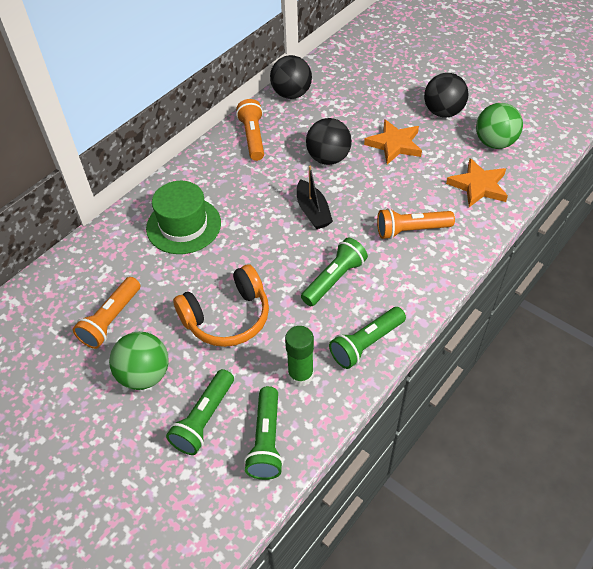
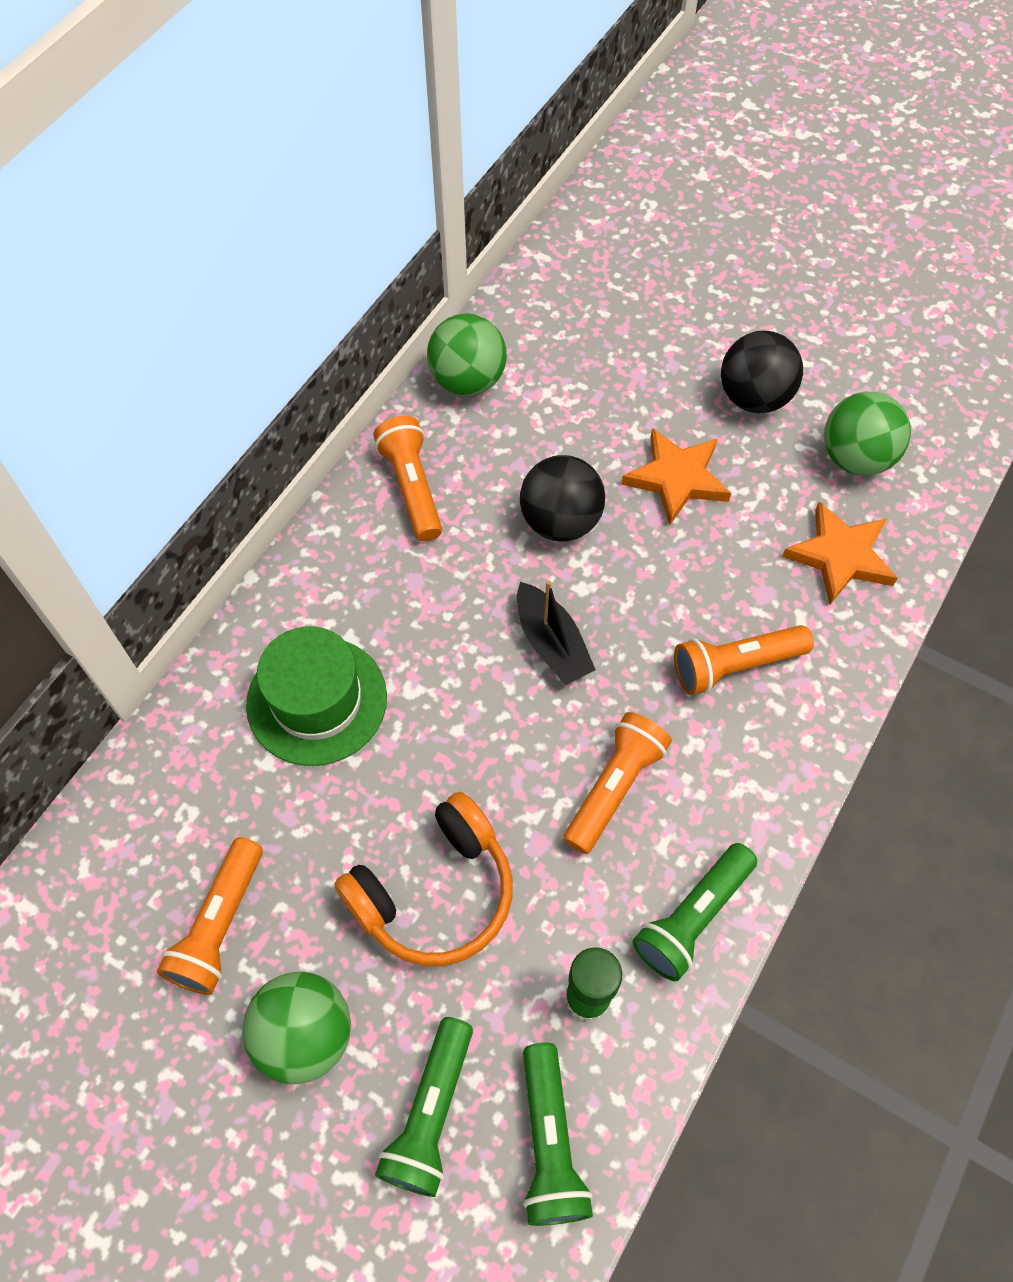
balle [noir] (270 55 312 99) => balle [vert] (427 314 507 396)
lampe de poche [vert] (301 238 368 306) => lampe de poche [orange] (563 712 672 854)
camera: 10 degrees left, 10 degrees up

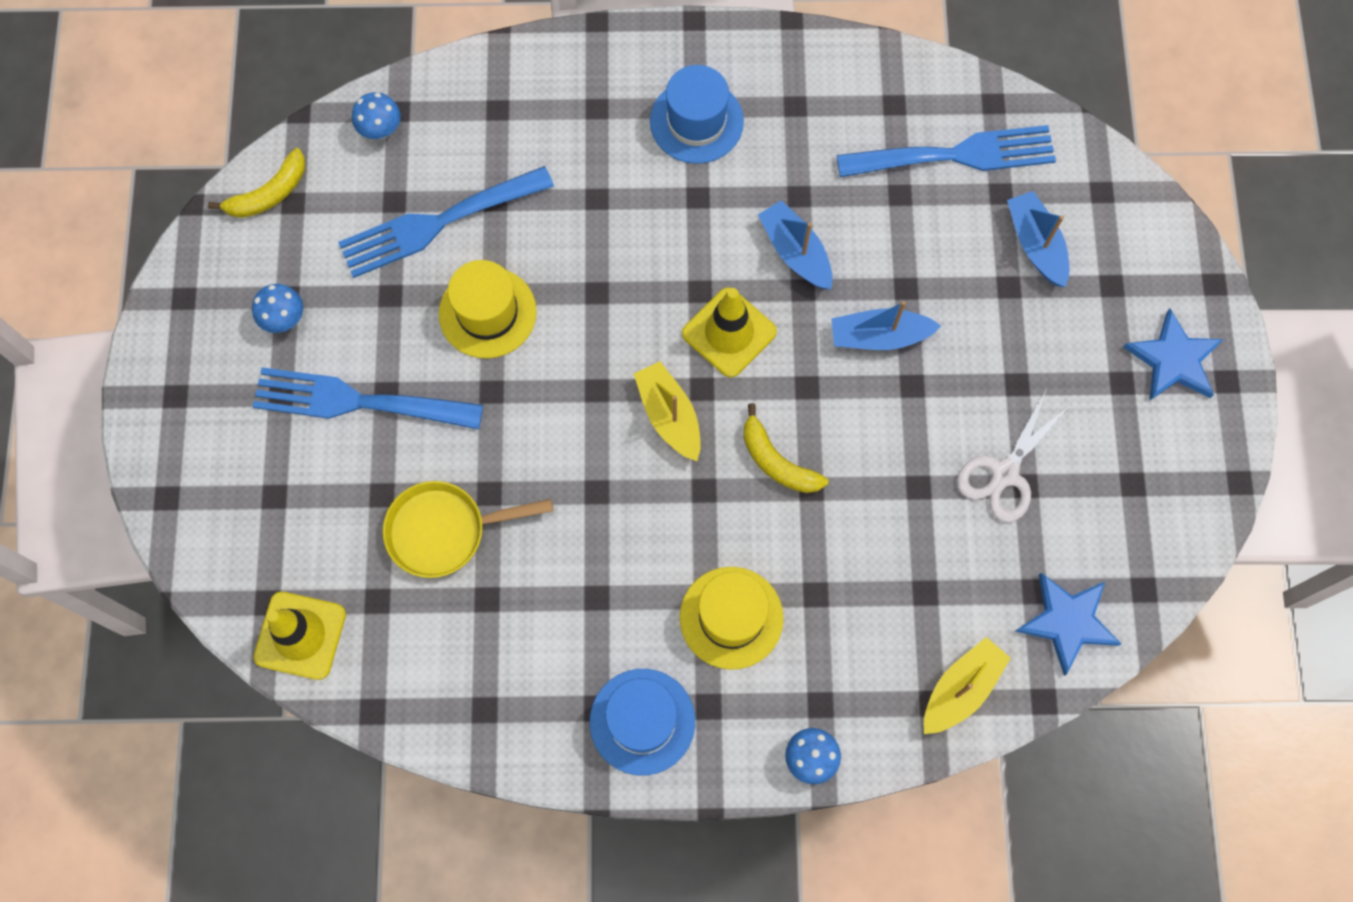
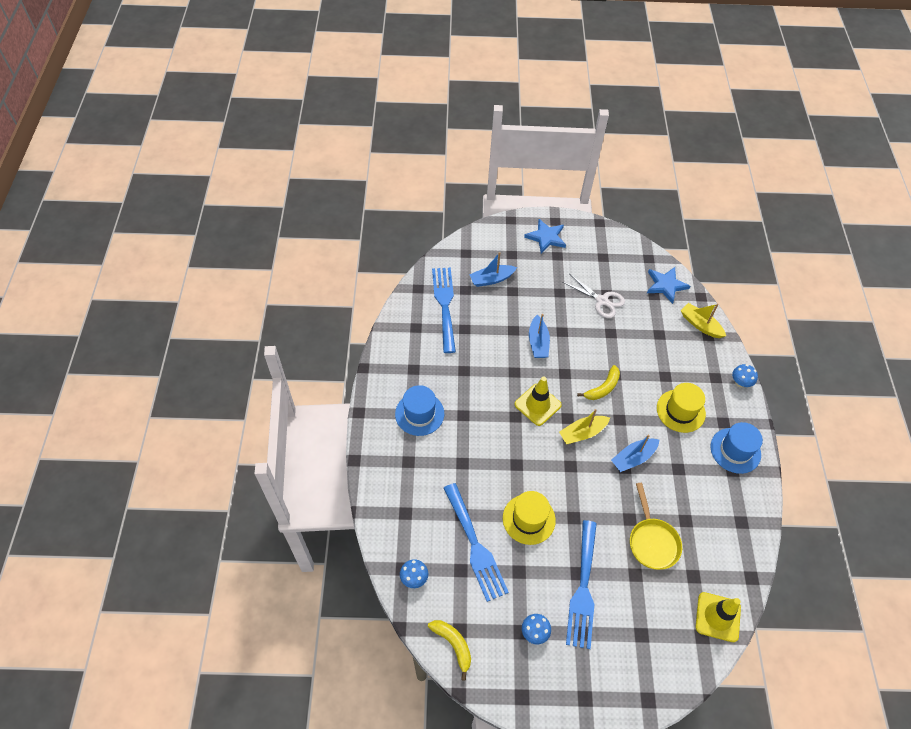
bateau [bleu] (758 200 833 289) => bateau [bleu] (611 434 659 472), shifted
camera: 90 degrees left, 15 degrees down

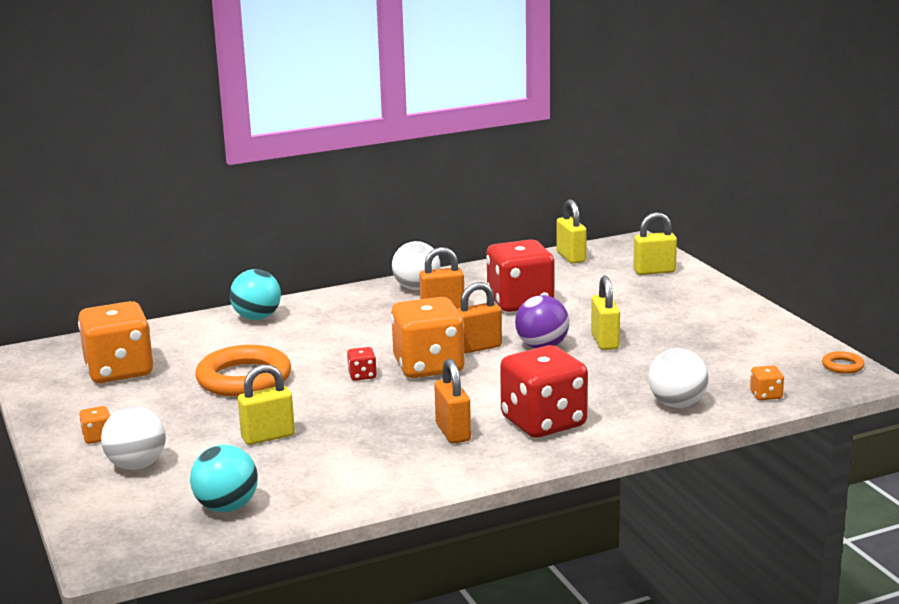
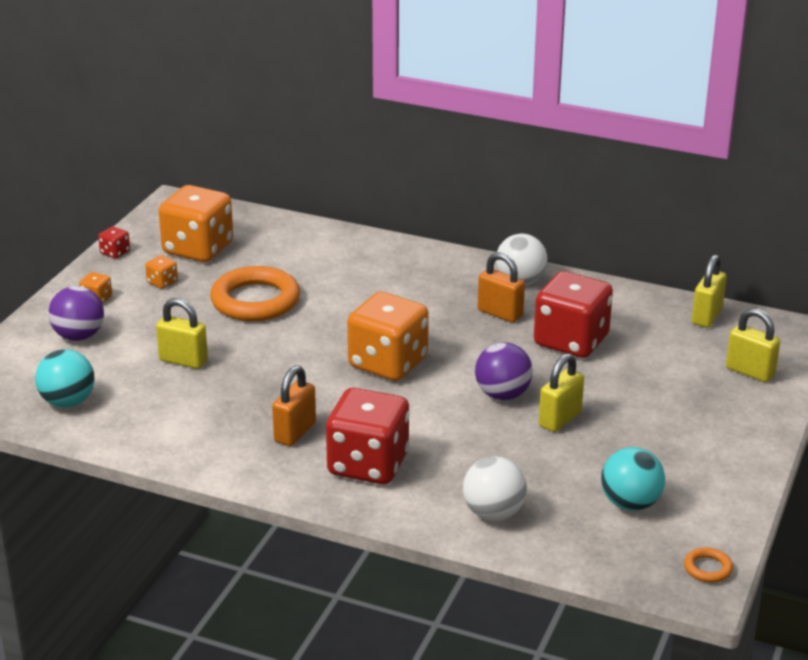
balle [blanc] (101 406 166 470) => balle [violet] (48 286 104 341)
balle [turquoise] (230 269 281 320) => balle [turquoise] (601 447 665 511), shifted
dé [rouge] (347 347 377 381) => dé [rouge] (98 226 130 259), shifted
cadenas [orange] (457 282 502 354) => nothing
dé [orange] (750 365 784 400) => dé [orange] (145 255 178 289), shifted
camera: 45 degrees right, 10 degrees up

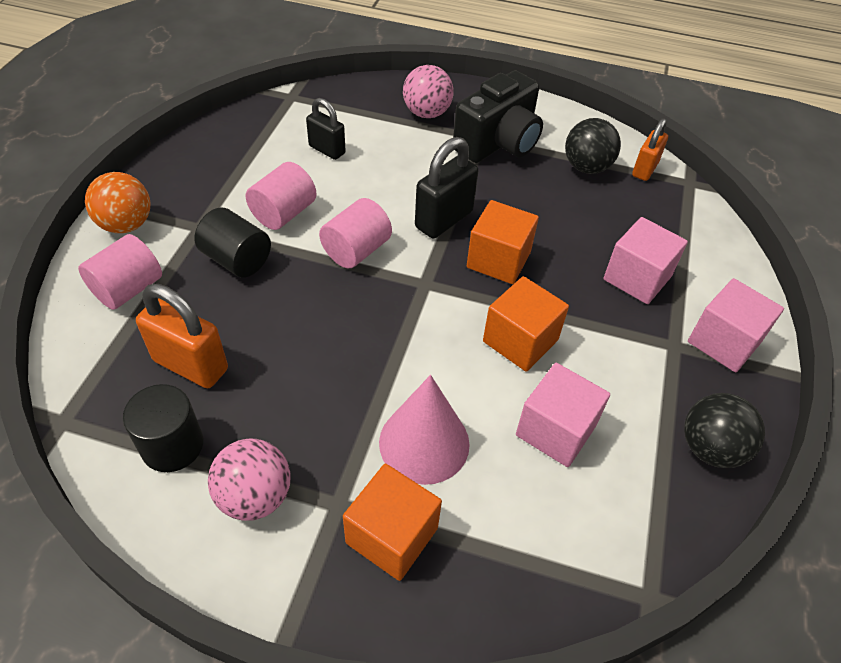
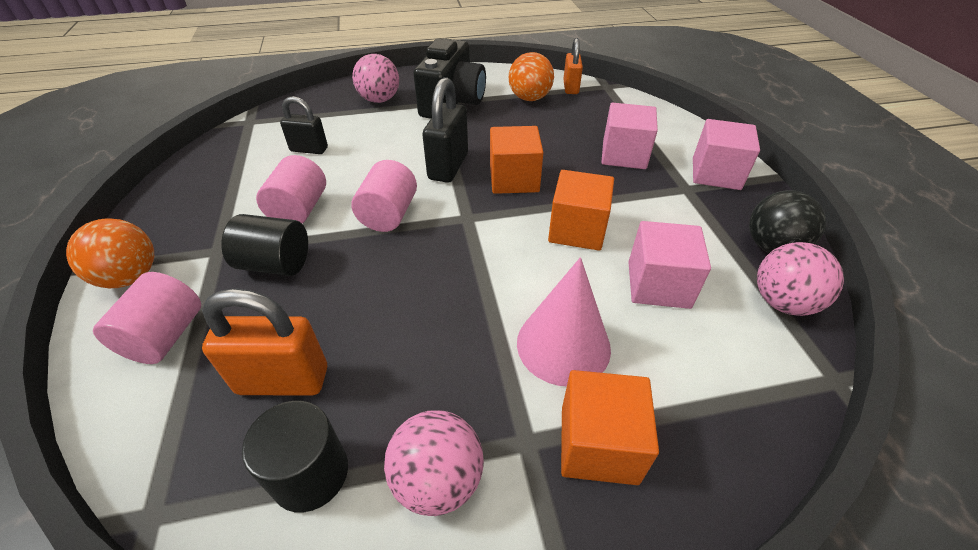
balle [noir] (565 118 621 174) => balle [orange] (509 52 554 101)
nothing => balle [rose] (757 242 844 316)
camera: 25 degrees left, 5 degrees down

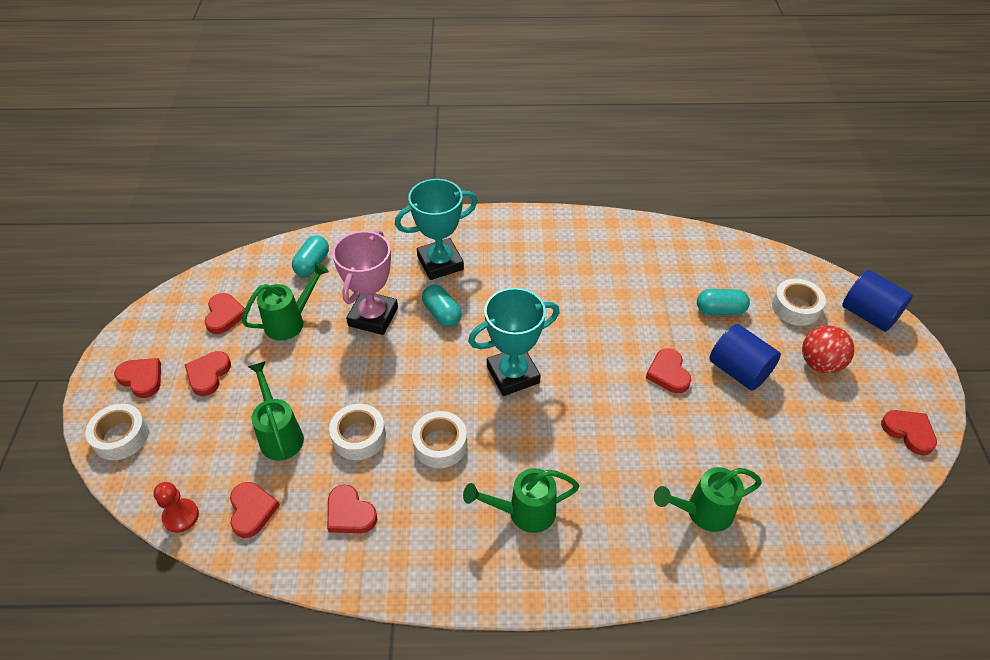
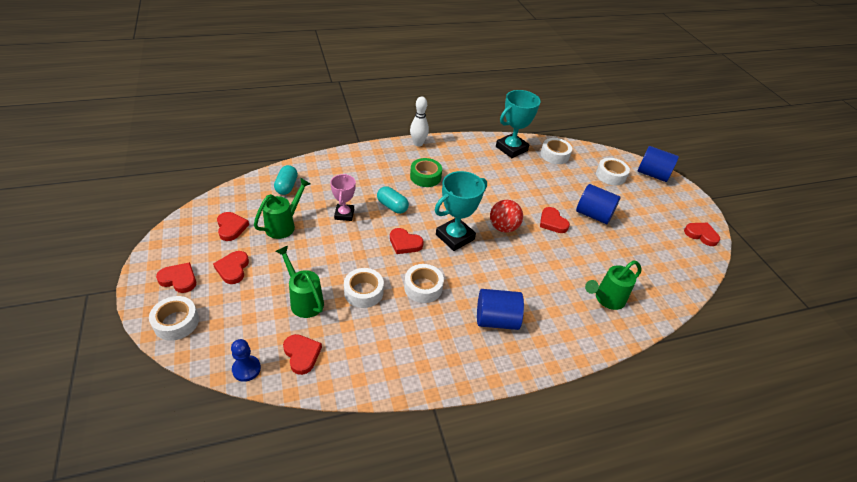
pion [rouge] (153 482 199 533) => pion [bleu] (231 339 261 382)
cœur [rouge] (327 484 377 533) => cœur [rouge] (390 228 424 254), shifted
trophée [rose] (332 230 398 335) => trophée [rose] (330 174 356 221), x0.62
trophée [turquoise] (395 179 478 280) => trophée [turquoise] (496 90 541 158), shifted
arrosoir [vert] (463 468 579 533) => cylindre [bleu] (477 289 524 330)
gélule [turquoise] (697 289 750 315) => nothing
balle [rouge] (802 325 855 374) => balle [rouge] (490 200 523 233), shifted
nothing => quille [blanc] (410 96 429 147)
nothing => ruban adhésif [vert] (410 158 442 187)
nothing => ruban adhésif [blanc] (540 138 572 164)
camera: 20 degrees left, 5 degrees down

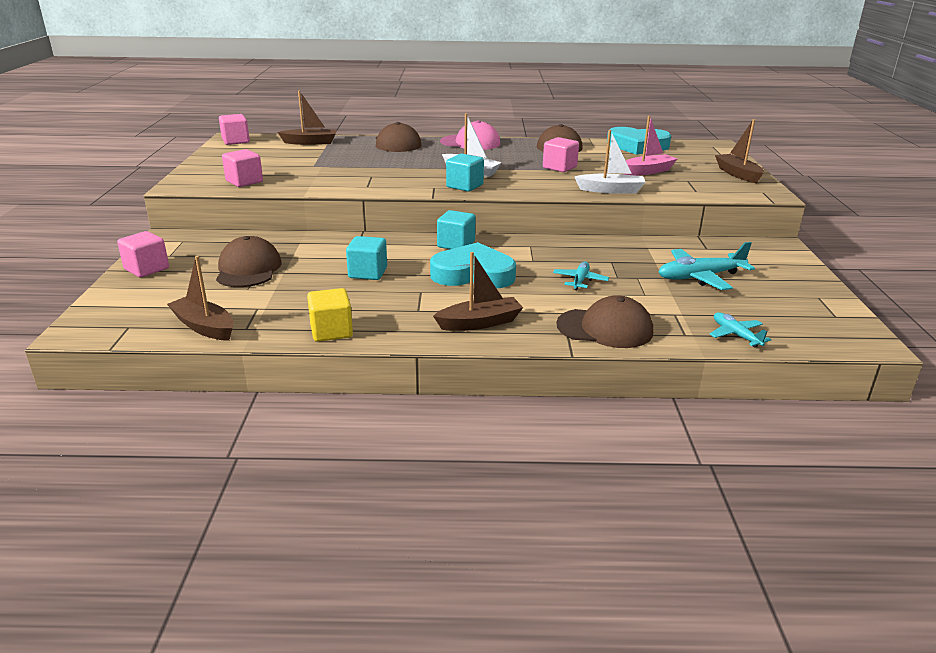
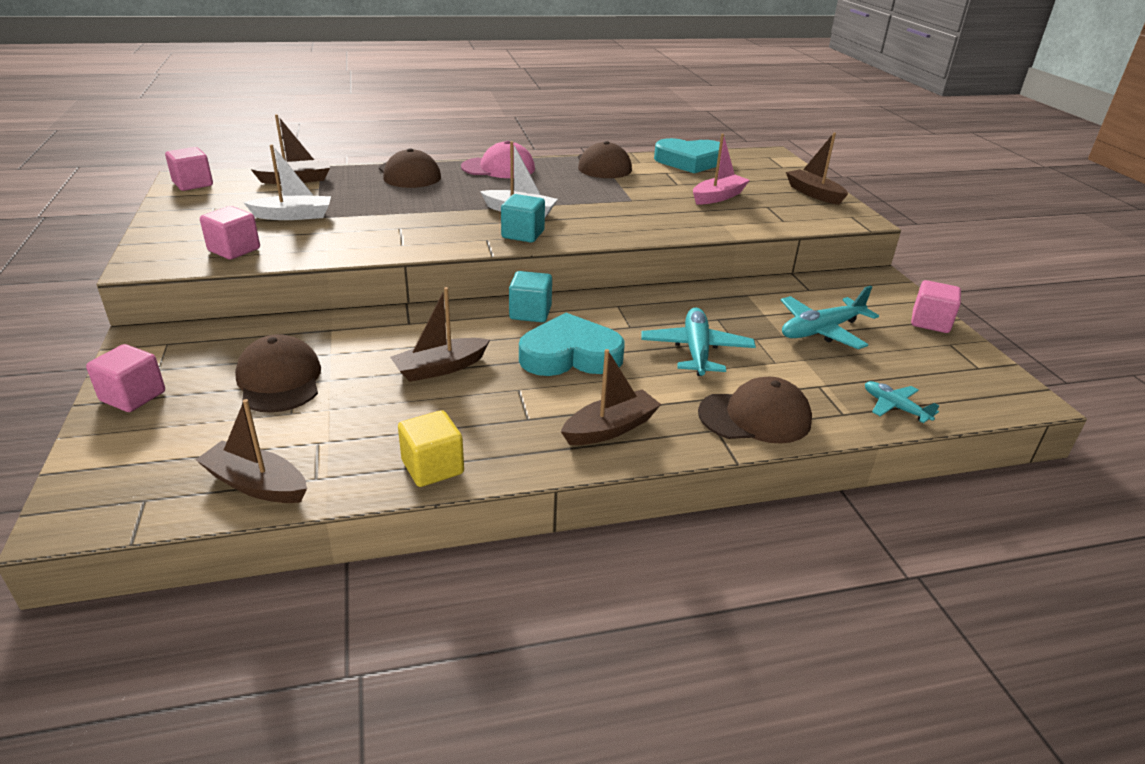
cube [turquoise] (346 236 387 280) => bateau [marron] (390 287 490 382)
cube [rose] (543 137 579 172) => cube [rose] (911 280 961 333), shifted
avion [turquoise] (553 261 609 290) => avion [turquoise] (641 307 756 376), x1.72
bateau [blanc] (575 130 646 194) => bateau [blanc] (243 144 331 220), shifted
camera: 15 degrees left, 5 degrees up

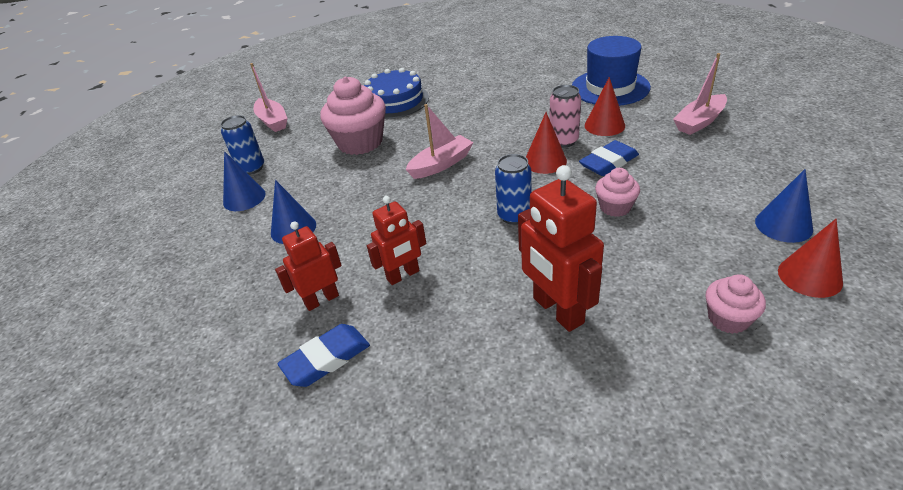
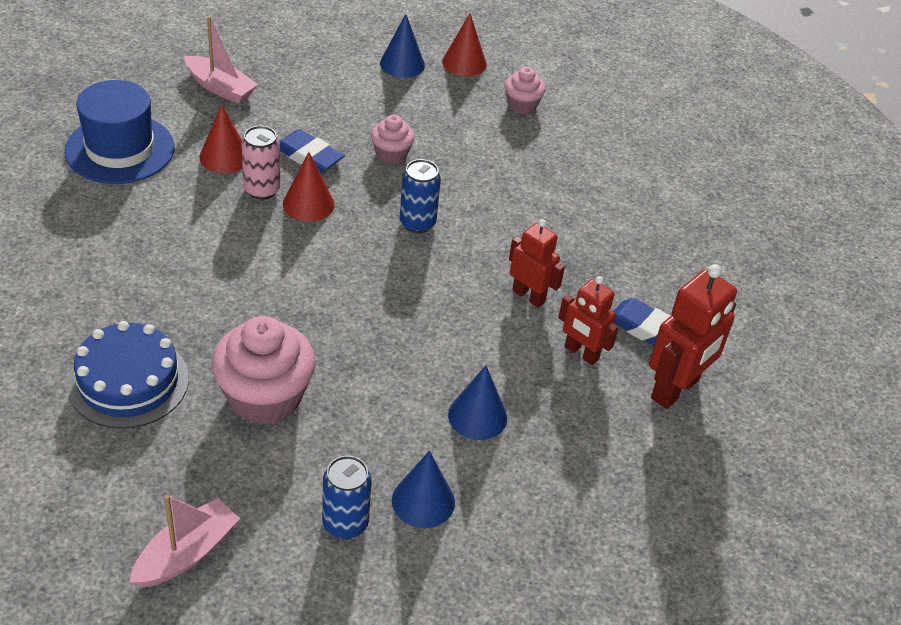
bateau [rose] (406 104 474 179) => nothing
robot [rouge] (518 165 604 332) => robot [rouge] (649 264 737 409), shifted
camera: 115 degrees left, 5 degrees up

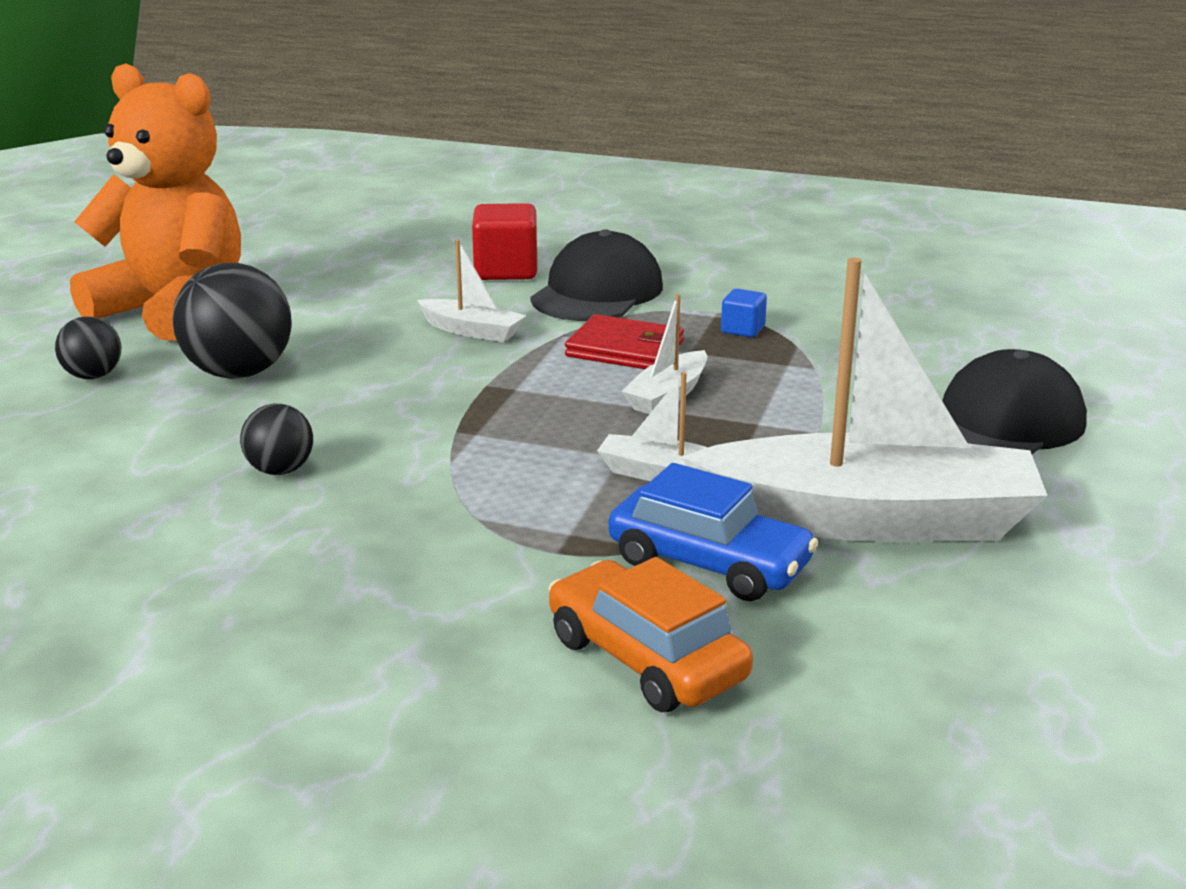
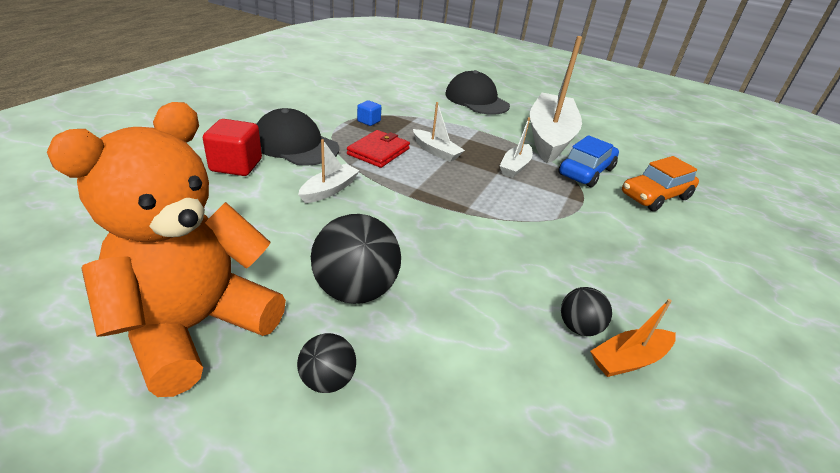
balle [noir] (240 404 313 475) => balle [noir] (561 287 612 336), shifted
nothing => bateau [orange] (590 299 676 377)
camera: 85 degrees left, 10 degrees up

